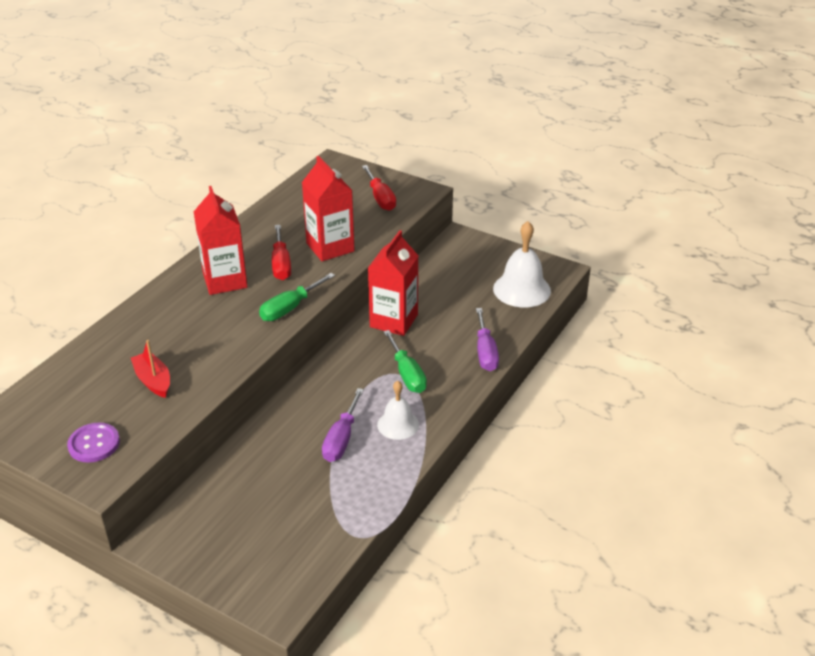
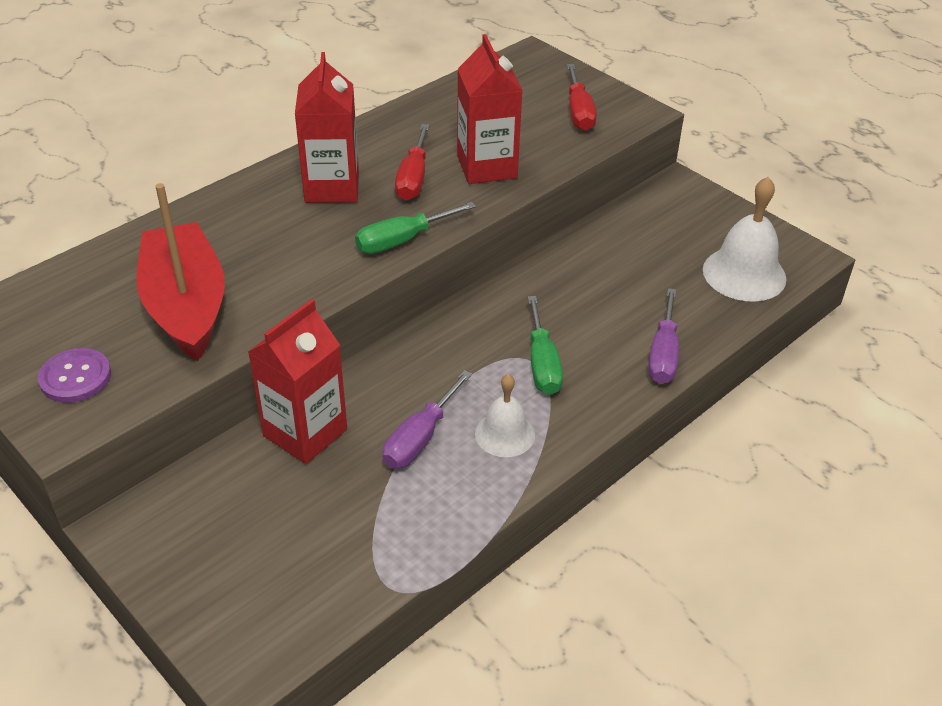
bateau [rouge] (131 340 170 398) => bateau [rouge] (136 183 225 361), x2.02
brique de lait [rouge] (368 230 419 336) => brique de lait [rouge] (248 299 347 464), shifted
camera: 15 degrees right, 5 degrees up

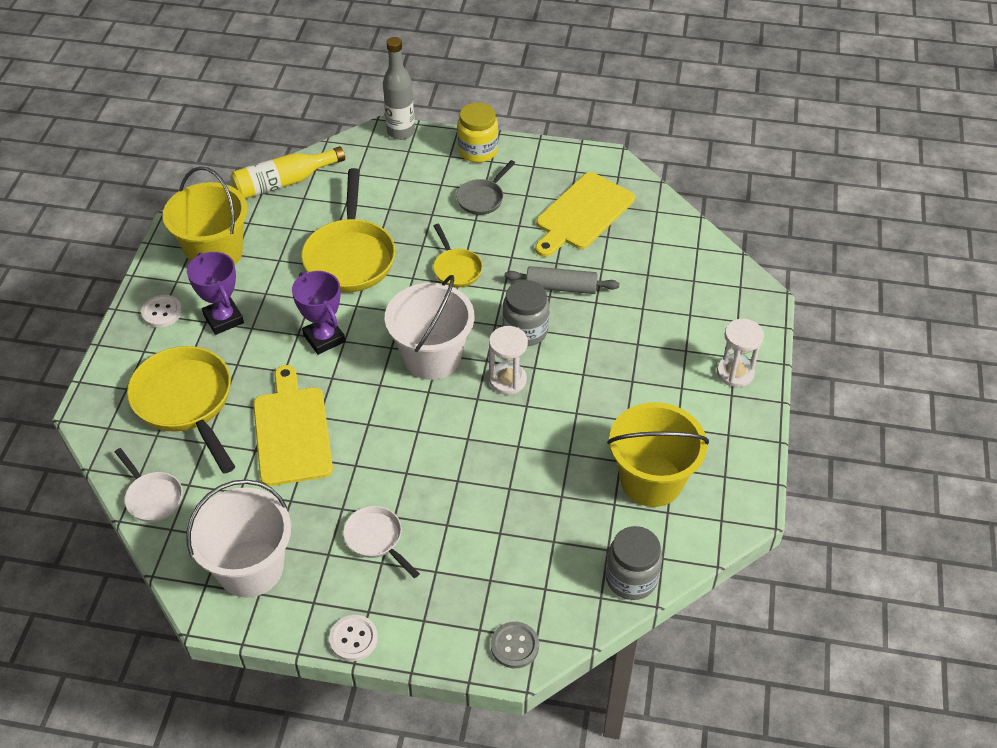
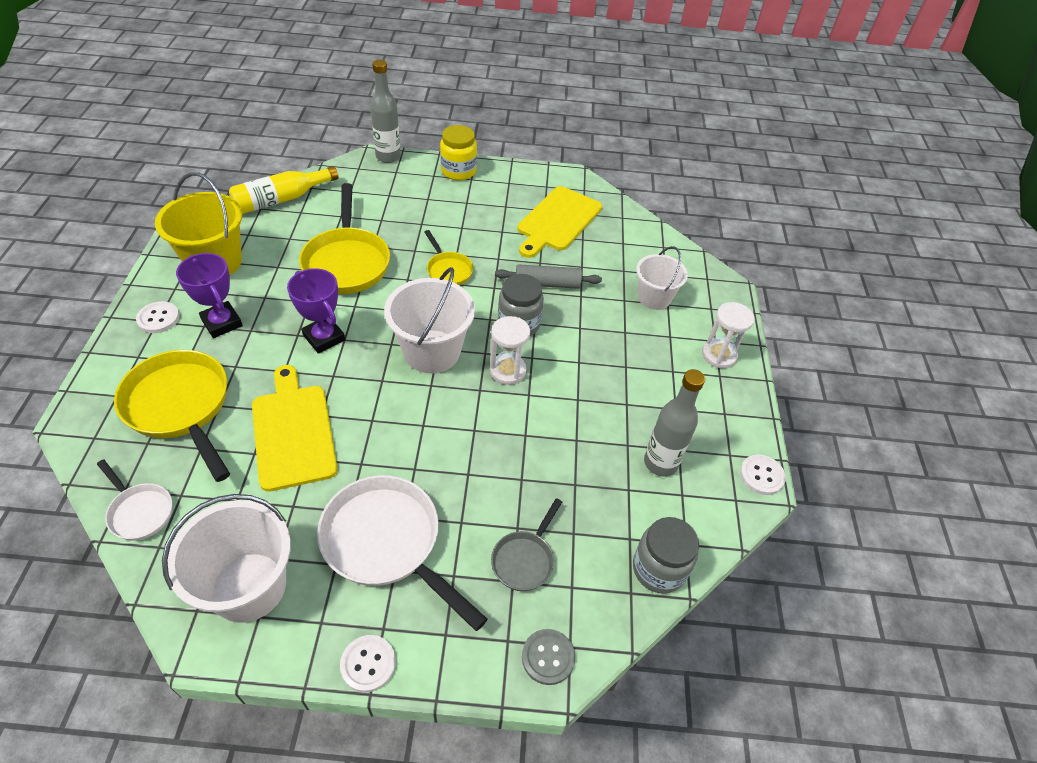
poêle [blanc] (343 506 420 578) => poêle [blanc] (317 475 488 631), x1.90
poêle [gris] (456 160 515 215) => poêle [gris] (491 498 562 591), shifted
seau [jaune] (607 402 709 507) => bouteille [gris] (644 369 705 477)
nothing => seau [blanc] (636 246 688 310)
nothing => bouton [blanc] (740 454 786 495)
camera: 10 degrees left, 0 degrees up

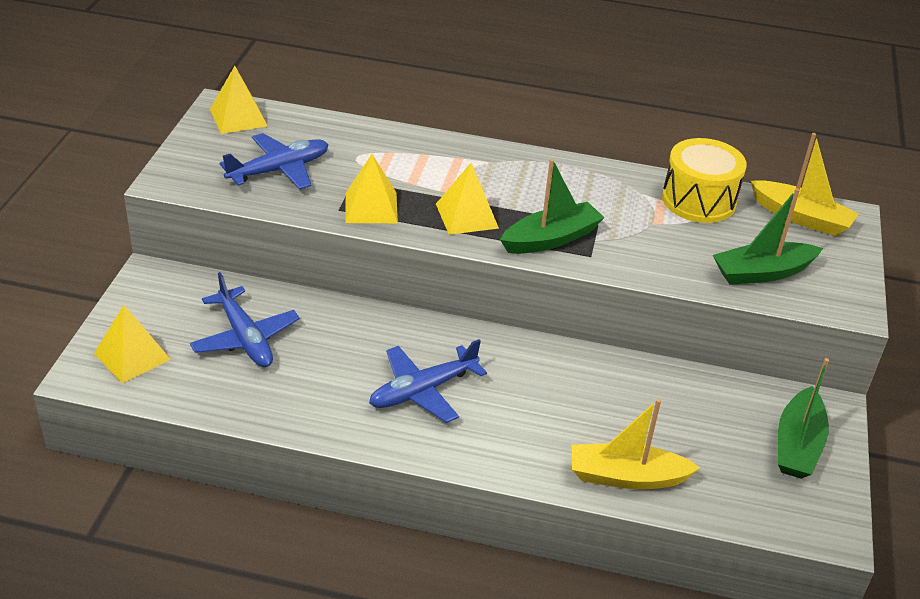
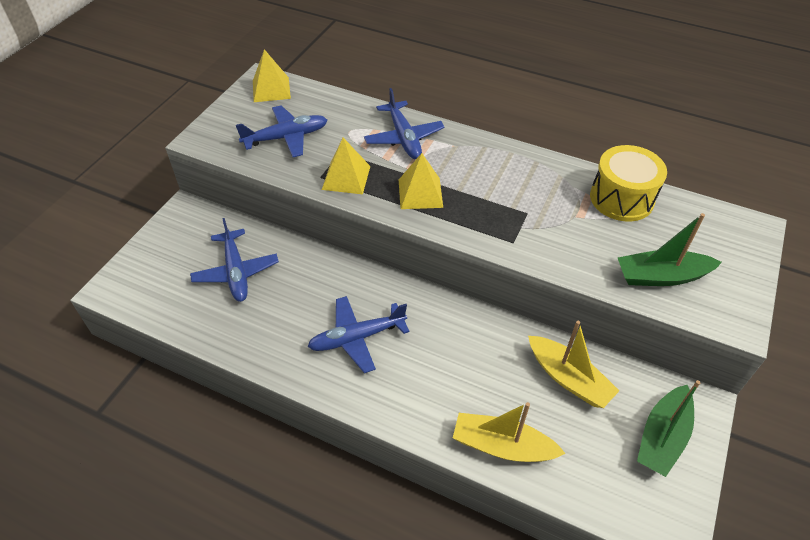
pyramide [jaune] (94 305 171 383) => nothing
bateau [vert] (500 159 605 254) => nothing
bateau [jaune] (751 133 859 236) => bateau [jaune] (528 321 619 408), shifted
nothing => avion [bleu] (364 88 445 159)
camera: 15 degrees right, 10 degrees up

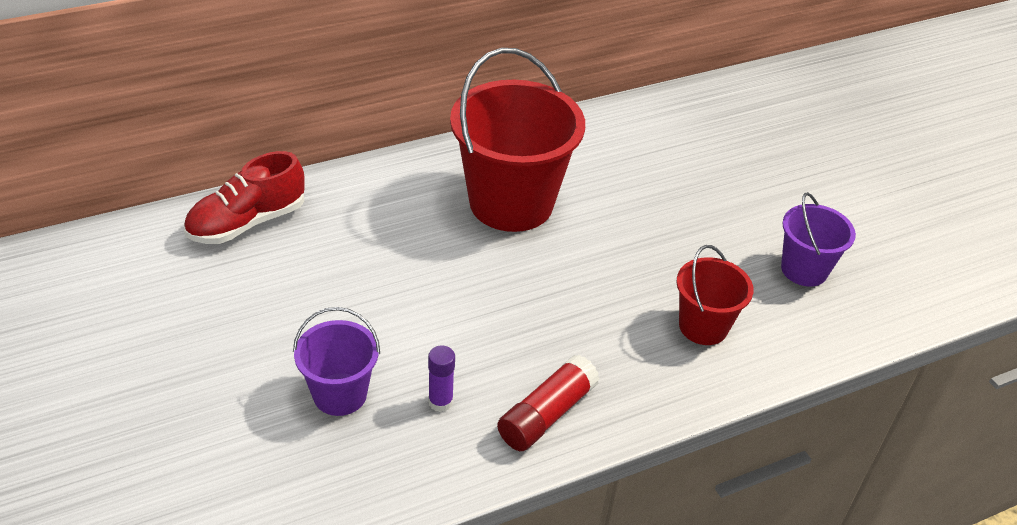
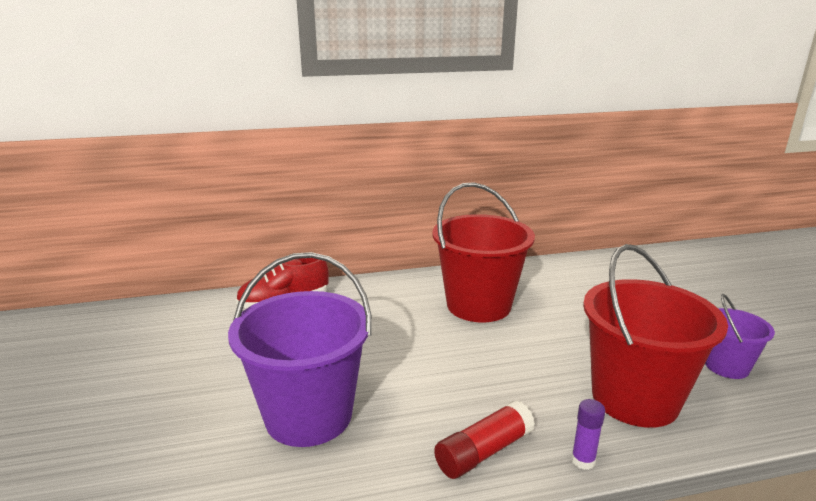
seau [violet] (293 307 380 416) => seau [violet] (228 252 372 447), x1.90
bâton de colle [violet] (428 345 455 412) => bâton de colle [violet] (571 399 605 470), shifted
seau [rouge] (676 245 754 345) => seau [rouge] (583 244 728 428), x1.90
camera: 15 degrees right, 20 degrees down

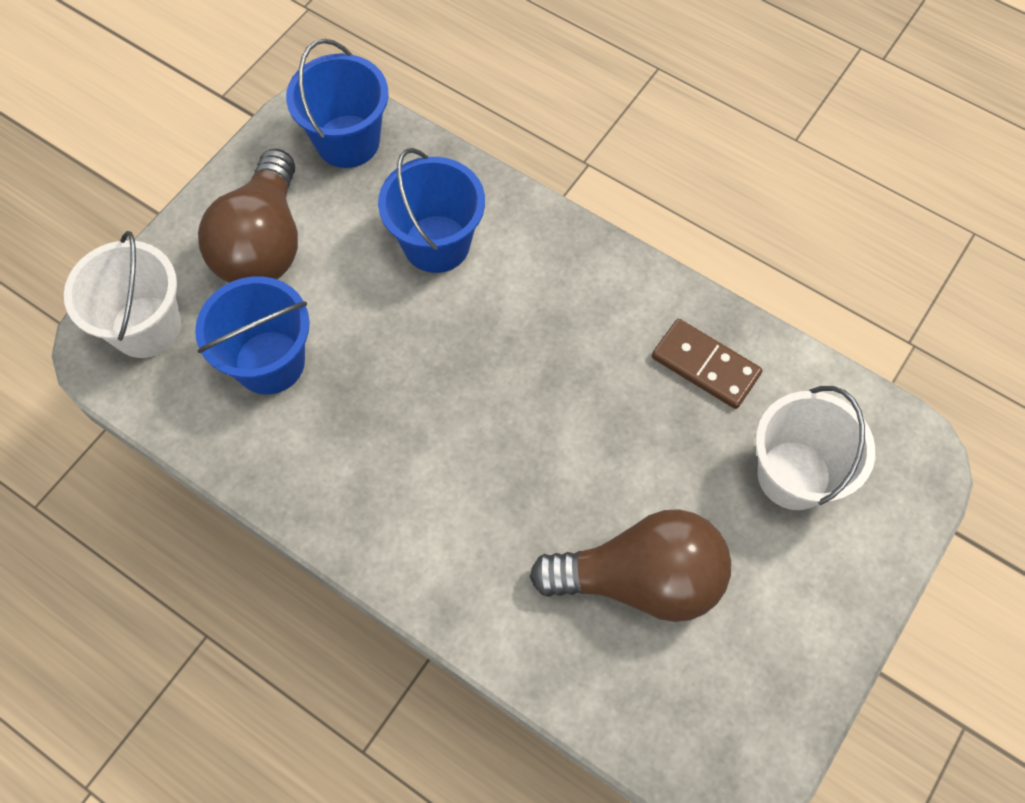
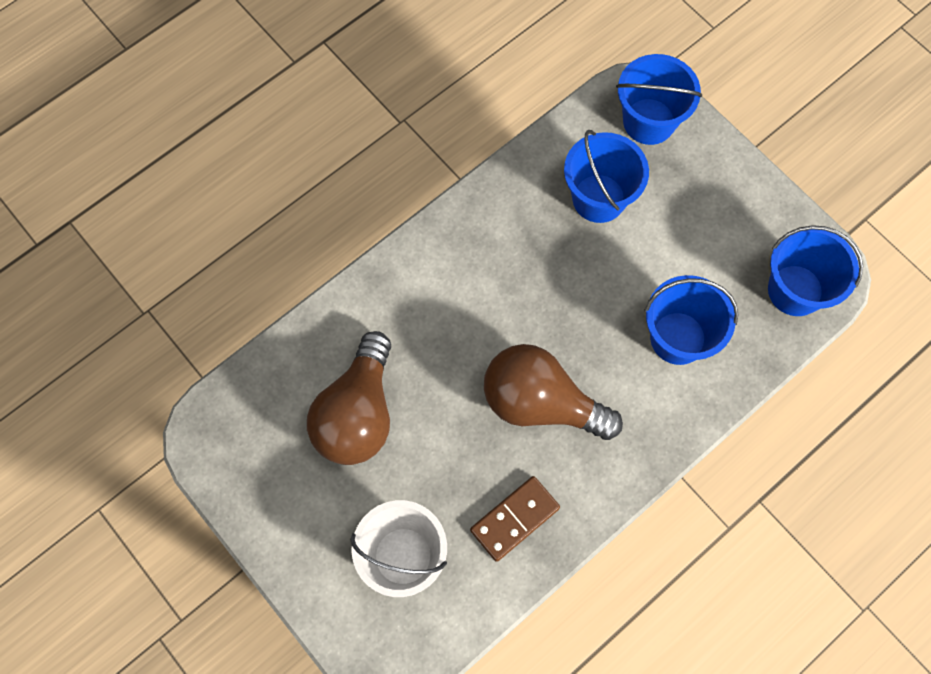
seau [blanc] (64 231 181 358) => seau [bleu] (616 54 702 145)
ampoule [marron] (198 149 298 283) => ampoule [marron] (484 344 623 440), shifted
camera: 105 degrees right, 5 degrees up

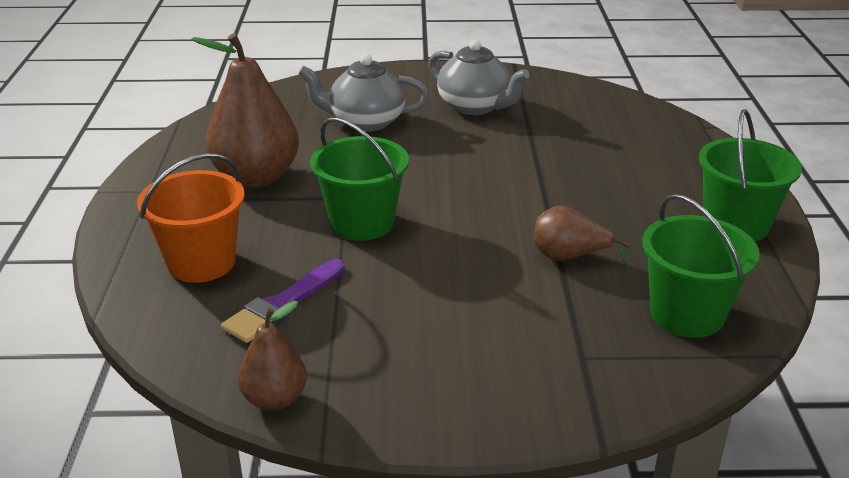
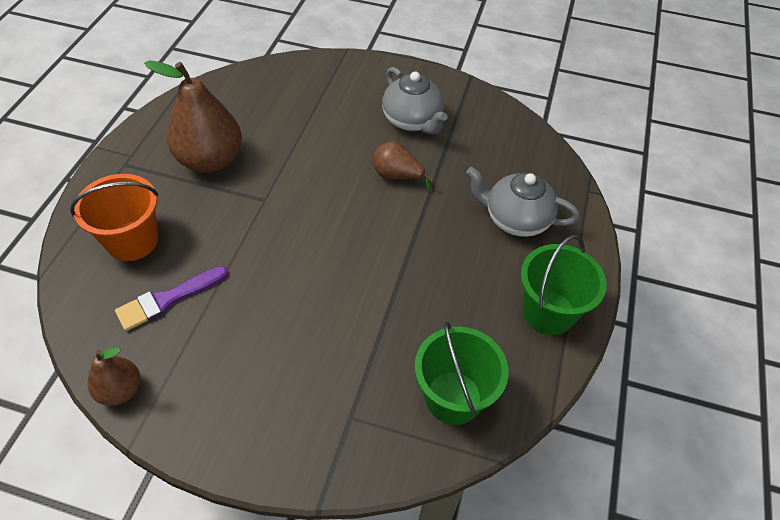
théière [gris] (298 54 429 132) => théière [gris] (466 167 580 237), shifted
seau [vert] (310 117 409 241) => nothing
poire [marron] (534 205 630 266) => poire [marron] (372 141 434 193), shifted
camera: 15 degrees right, 20 degrees up

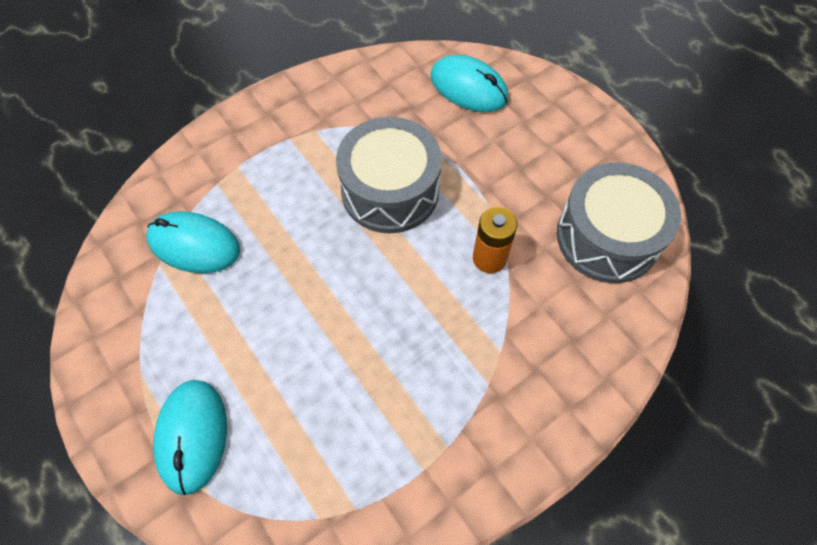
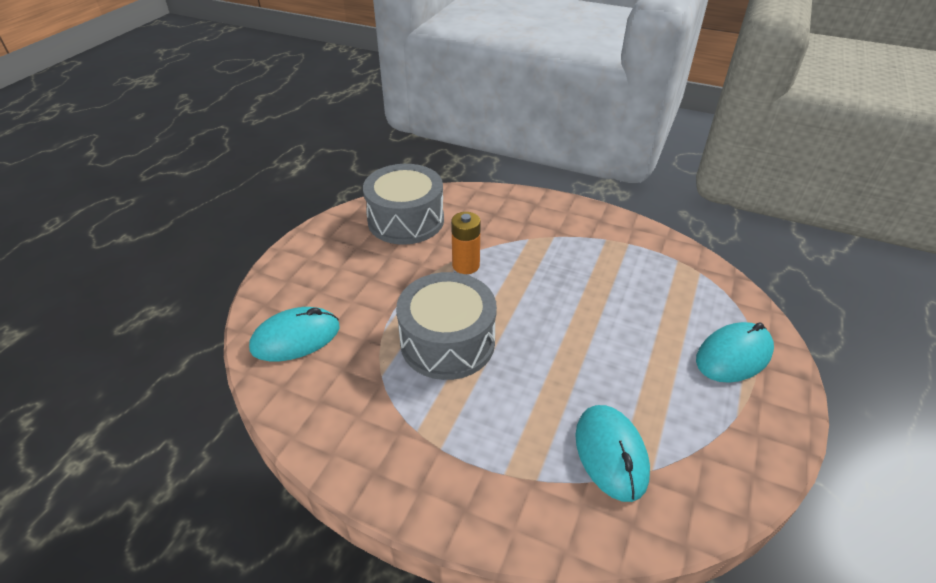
souris [turquoise] (431 55 508 112) => souris [turquoise] (249 307 340 361), 60 degrees clockwise
camera: 120 degrees left, 20 degrees down

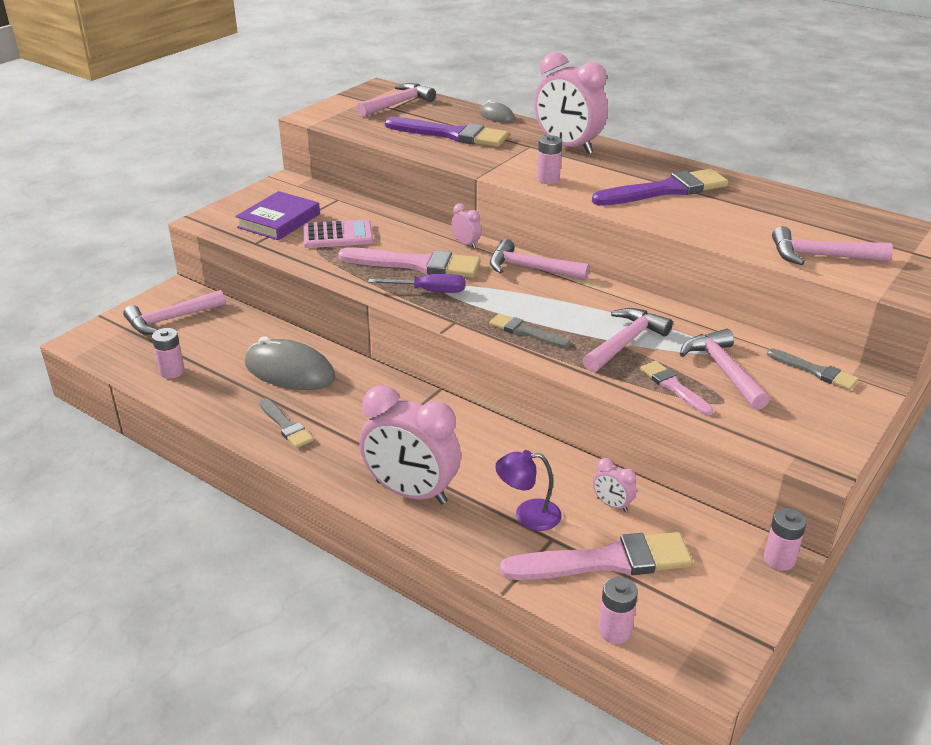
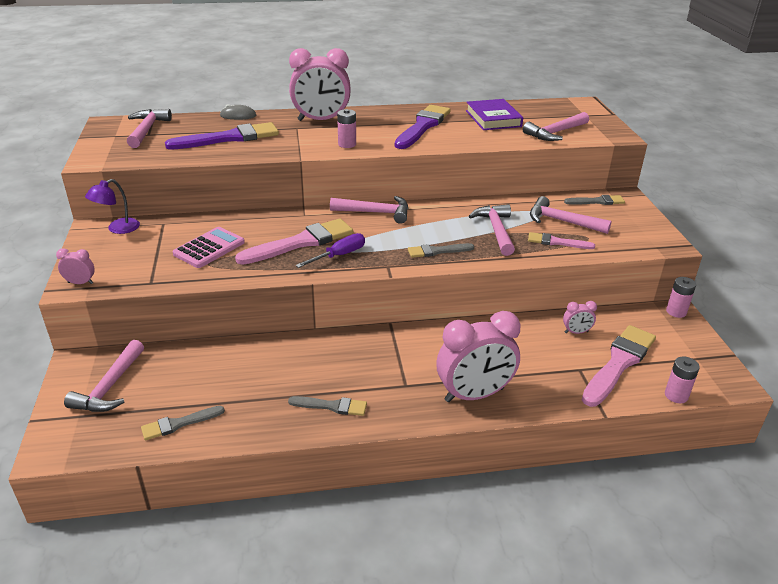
pile [rose] (152 328 185 379) => pinceau [gris] (141 406 225 440)
livre [violet] (235 191 320 240) => livre [violet] (466 99 523 130), shifted
souris [gris] (245 337 336 390) => nothing
réveil [rose] (452 203 481 249) => réveil [rose] (56 248 95 284), shifted
marteau [rose] (490 239 589 280) => marteau [rose] (330 196 408 224), 150 degrees counterclockwise
lampe [violet] (495 450 562 531) => lampe [violet] (85 179 140 234), shifted
camera: 45 degrees left, 0 degrees up

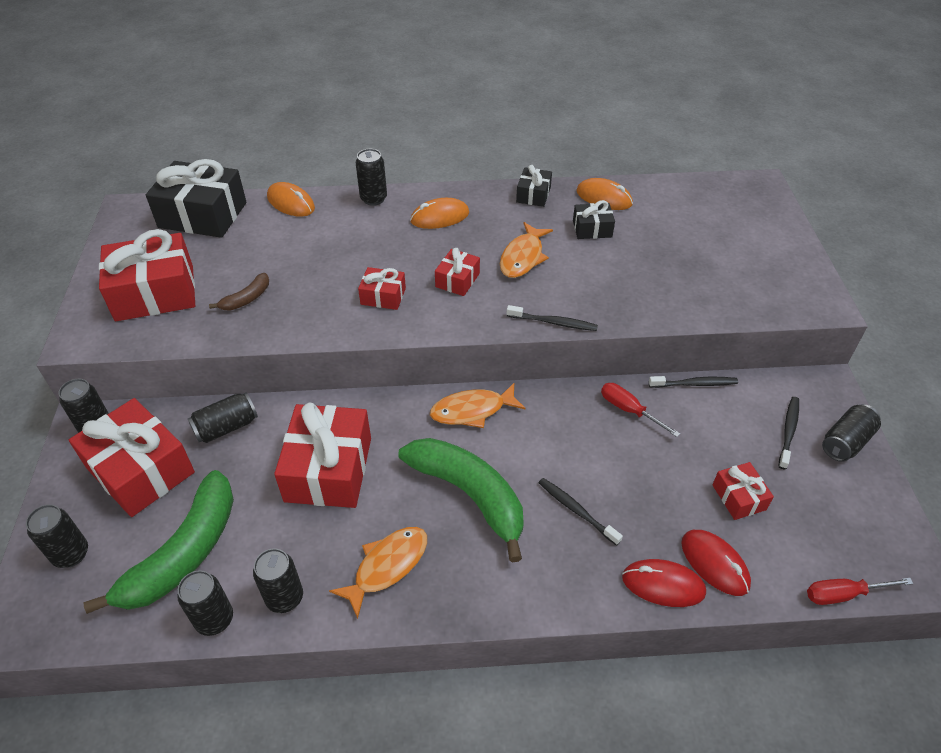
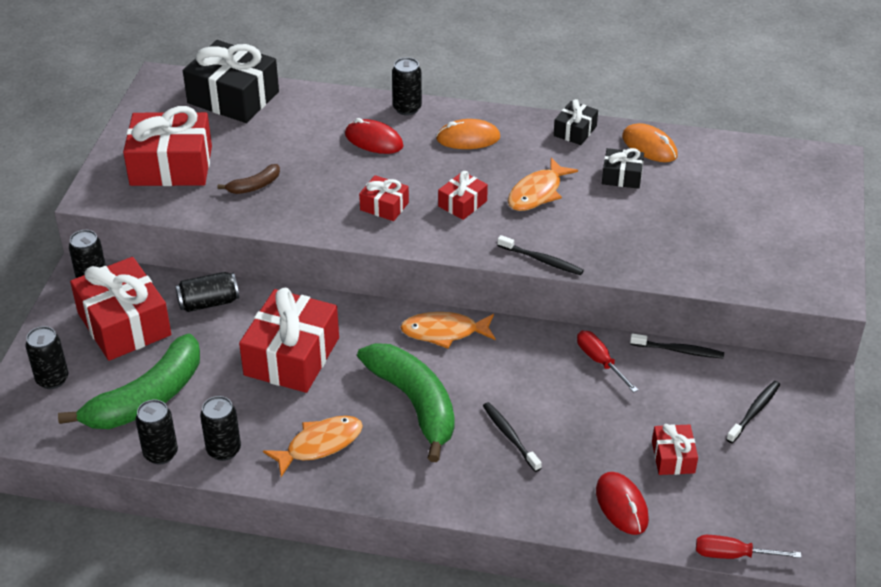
souris [orange] (267 182 315 217) => nothing
souris [rouge] (622 559 706 607) => souris [rouge] (345 118 403 154), shifted
canette [noir] (822 404 881 462) => nothing
camera: 15 degrees right, 5 degrees down

